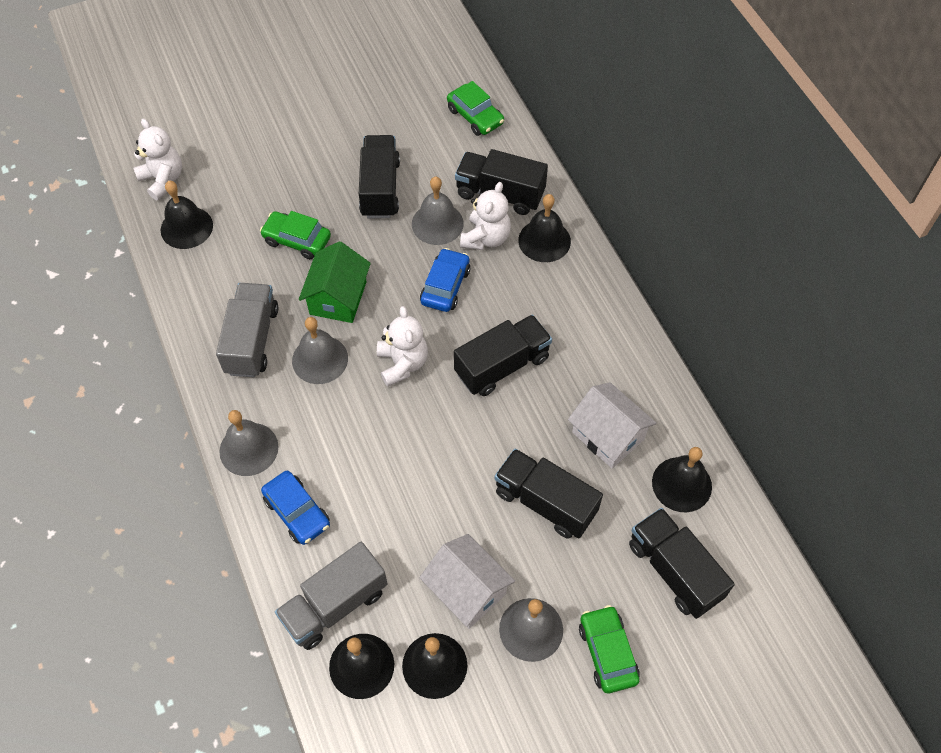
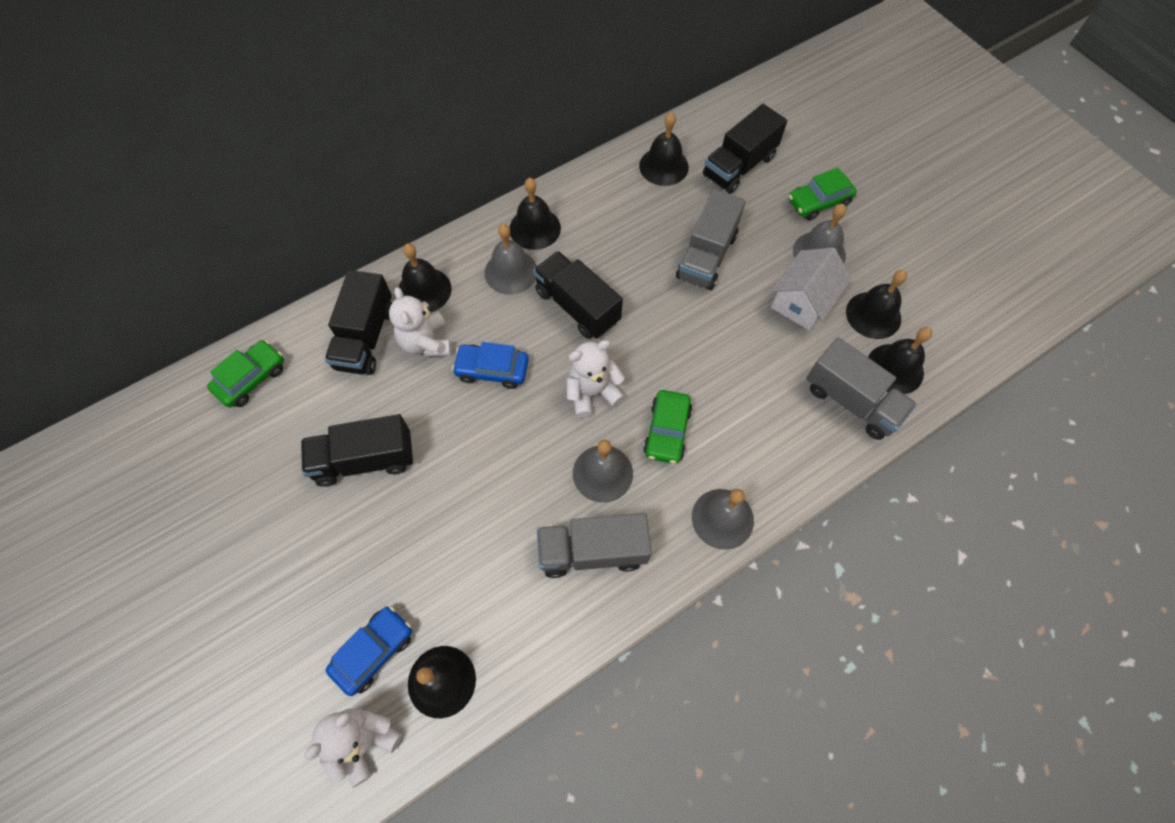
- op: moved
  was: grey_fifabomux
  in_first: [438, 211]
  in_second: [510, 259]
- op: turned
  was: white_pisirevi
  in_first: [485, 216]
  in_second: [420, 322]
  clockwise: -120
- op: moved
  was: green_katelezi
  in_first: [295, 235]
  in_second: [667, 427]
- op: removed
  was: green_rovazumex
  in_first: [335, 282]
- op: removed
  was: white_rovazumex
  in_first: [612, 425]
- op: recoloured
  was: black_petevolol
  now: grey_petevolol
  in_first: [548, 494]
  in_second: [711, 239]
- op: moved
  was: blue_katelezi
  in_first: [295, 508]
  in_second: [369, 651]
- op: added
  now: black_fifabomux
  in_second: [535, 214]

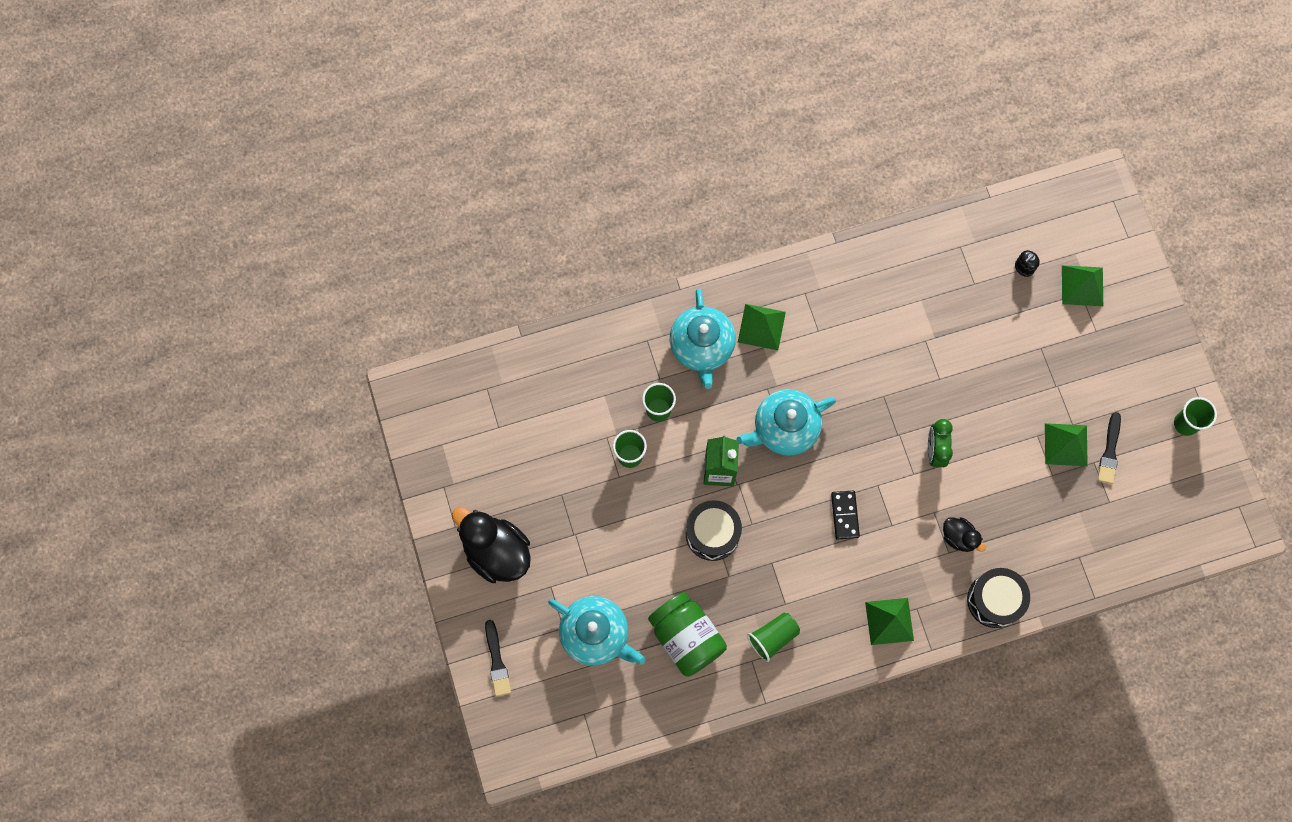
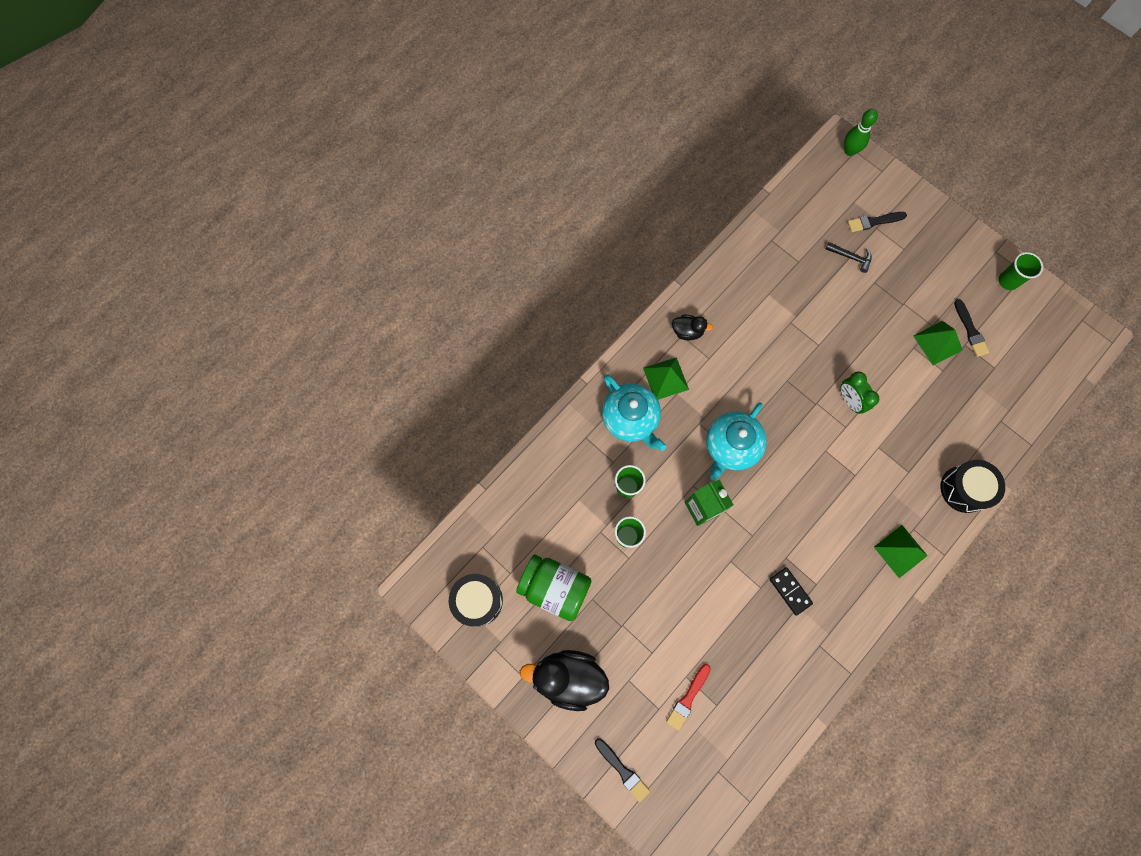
- op: removed
  was: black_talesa
  in_first: [1027, 263]
- op: replaced
  was: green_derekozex
  now: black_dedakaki
  in_first: [1082, 285]
  in_second: [877, 222]
- op: moved
  was: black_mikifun
  in_first: [845, 515]
  in_second: [791, 591]
- op: moved
  was: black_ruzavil
  in_first: [713, 530]
  in_second: [476, 600]
- op: moved
  was: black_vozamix
  in_first: [964, 534]
  in_second: [692, 327]
- op: moved
  was: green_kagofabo
  in_first: [687, 634]
  in_second: [553, 588]
- op: replaced
  was: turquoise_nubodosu
  now: red_dedakaki
  in_first: [597, 631]
  in_second: [688, 697]
- op: removed
  was: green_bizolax
  in_first: [773, 637]
- op: added
  now: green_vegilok
  in_second: [861, 132]
- op: added
  now: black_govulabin
  in_second: [849, 257]

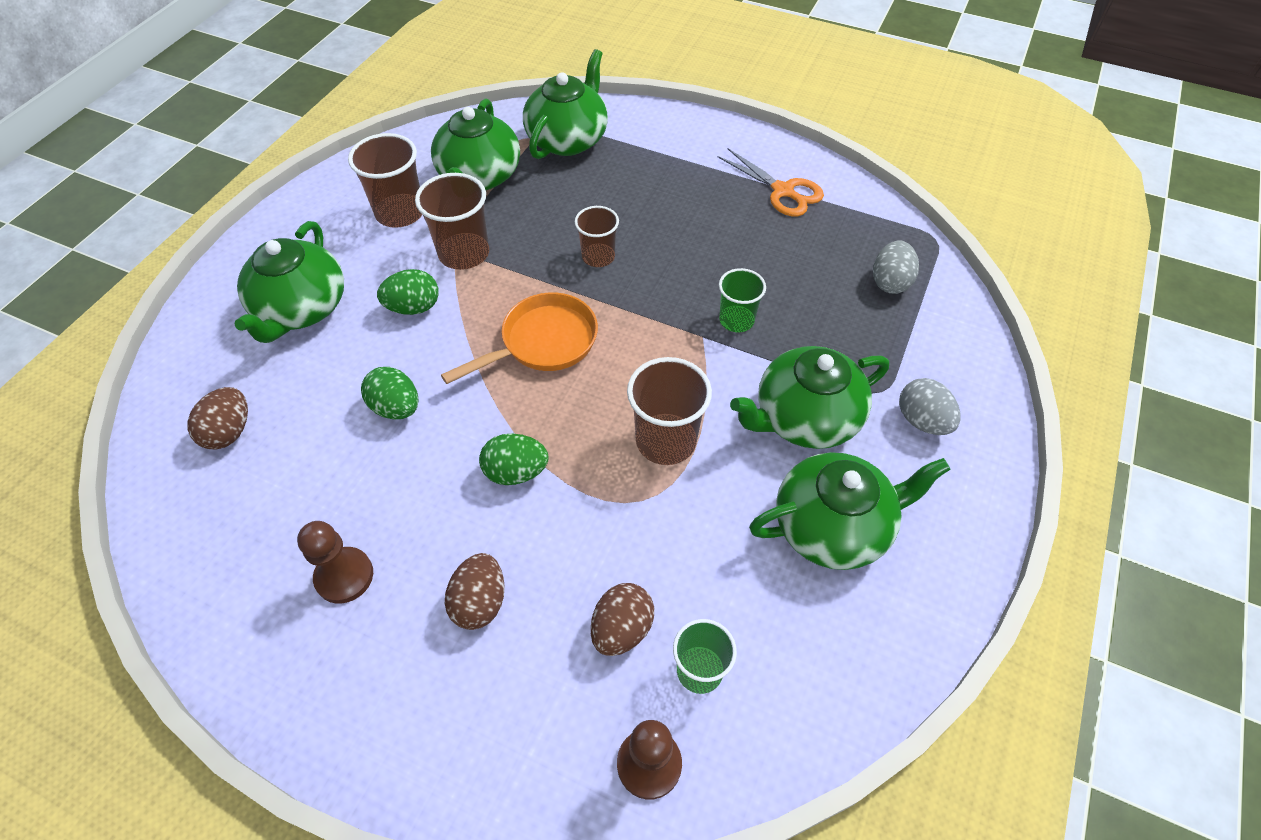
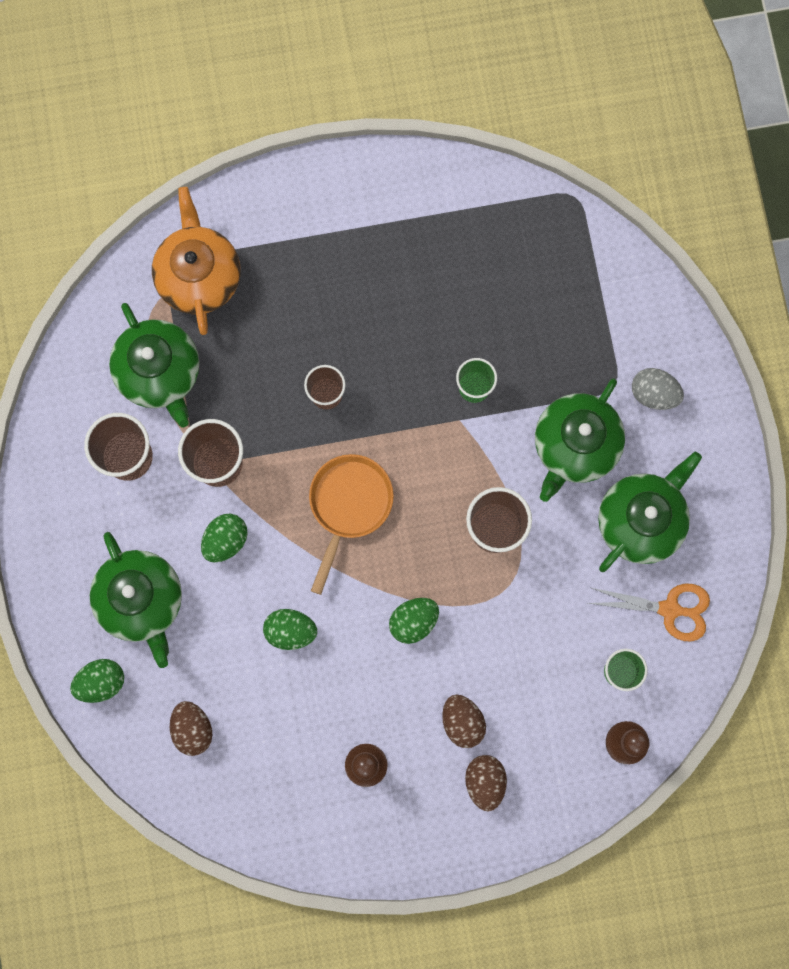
- op: recoloured
  was: green_nubodosu
  now: orange_nubodosu
  in_first: [565, 104]
  in_second: [196, 261]
- op: moved
  was: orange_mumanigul
  in_first: [770, 182]
  in_second: [649, 612]
- op: removed
  was: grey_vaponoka
  in_first: [896, 267]
- op: moved
  was: brown_vaponoka
  in_first: [622, 619]
  in_second: [486, 783]
- op: added
  now: green_vaponoka
  in_second: [97, 681]

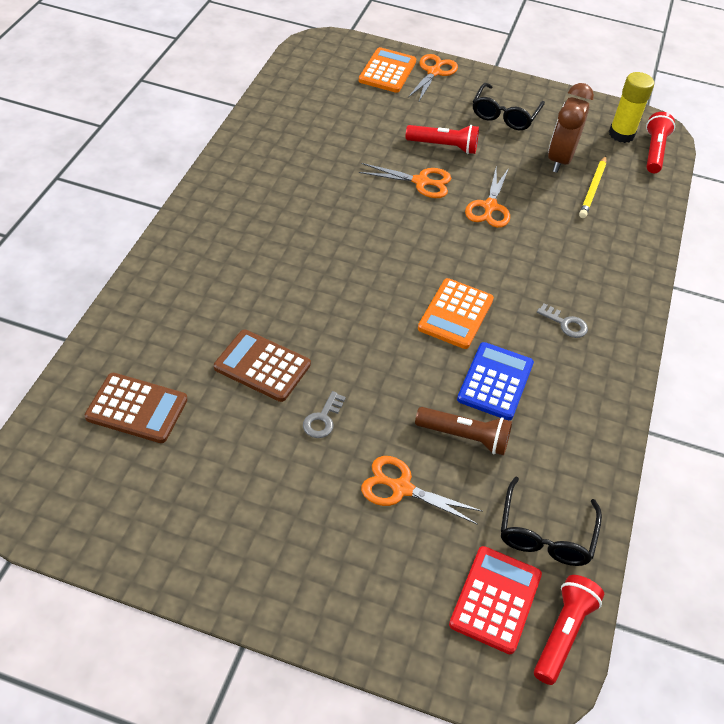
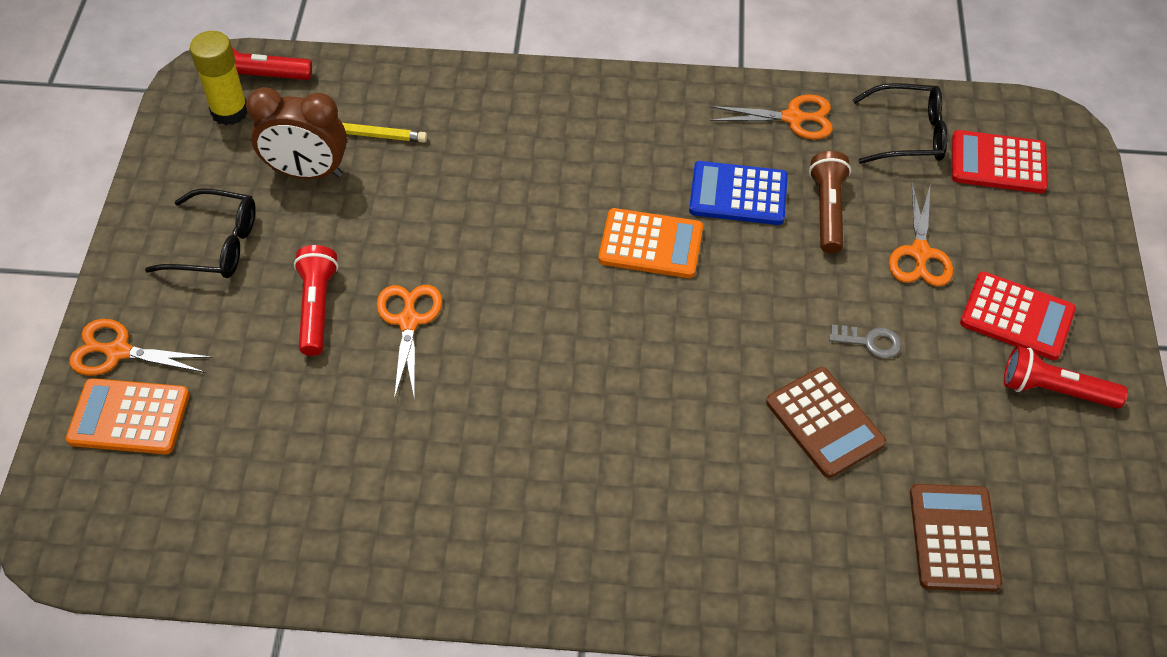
- op: moved
  was: orange_mumanigul
  in_first: [487, 198]
  in_second: [771, 117]
- op: removed
  was: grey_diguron
  in_first: [562, 320]
- op: turned
  was: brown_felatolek
  in_first: [262, 366]
  in_second: [826, 422]
  clockwise: -45
- op: moved
  was: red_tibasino
  in_first: [569, 630]
  in_second: [1066, 377]
- op: added
  now: red_felatolek
  in_second: [1018, 315]

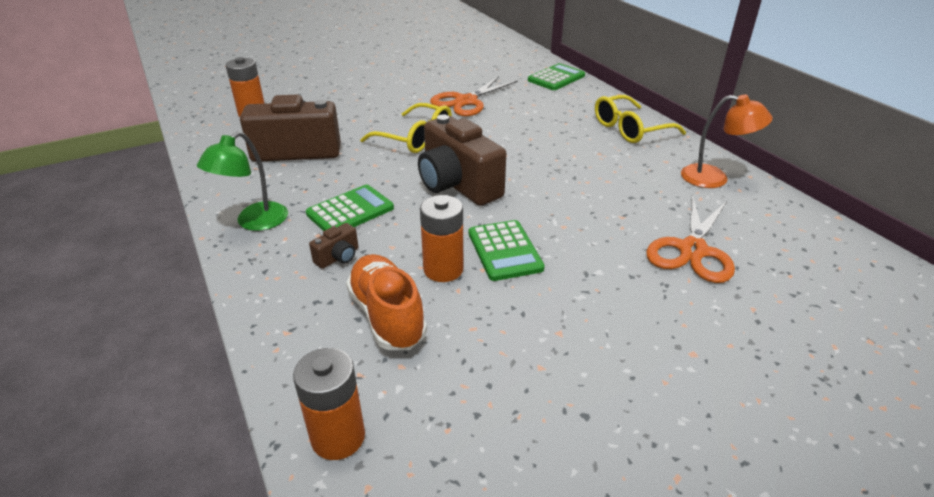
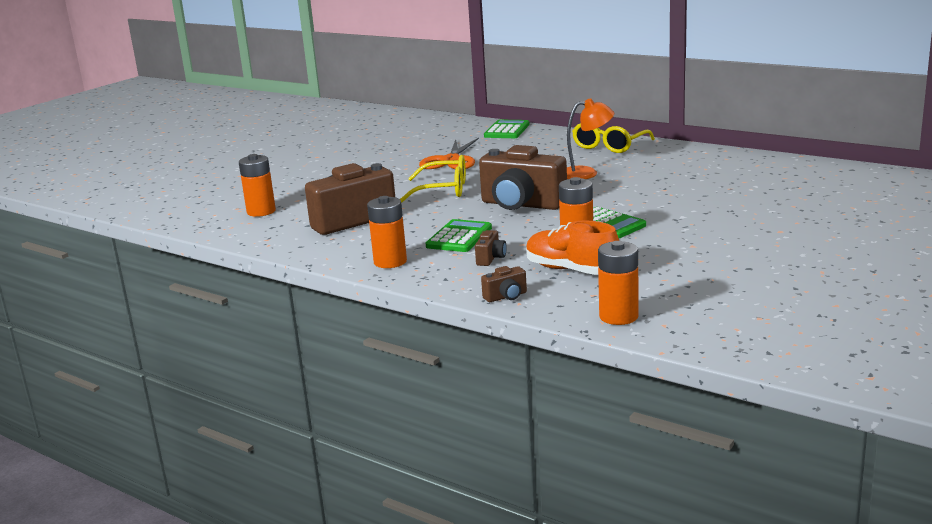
- op: moved
  was: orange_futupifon
  in_first: [727, 141]
  in_second: [590, 138]
- op: replaced
  was: green_futupifon
  now: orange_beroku
  in_first: [242, 181]
  in_second: [387, 232]
- op: removed
  was: orange_mumanigul
  in_first: [690, 239]
- op: added
  now: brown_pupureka
  in_second: [504, 284]

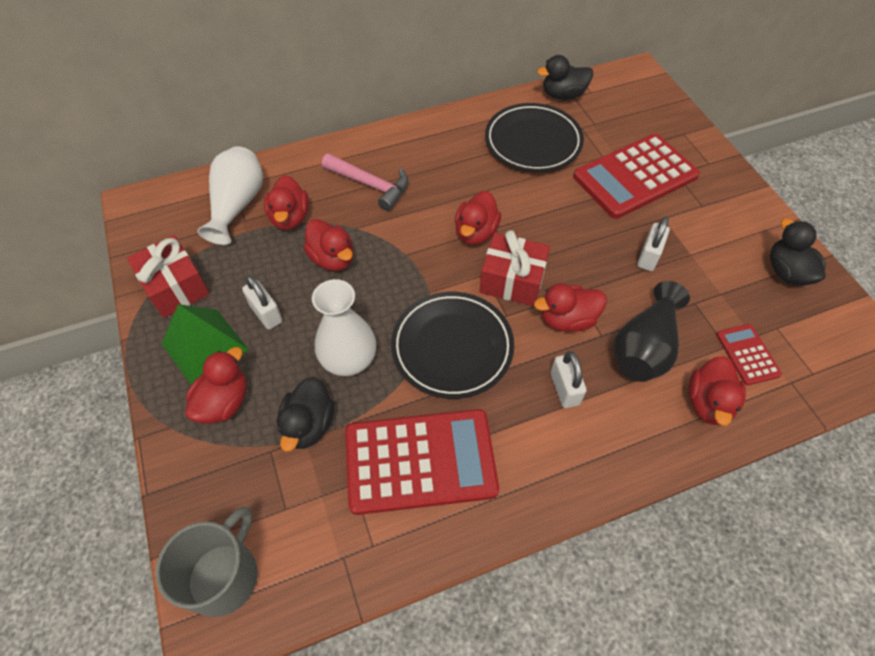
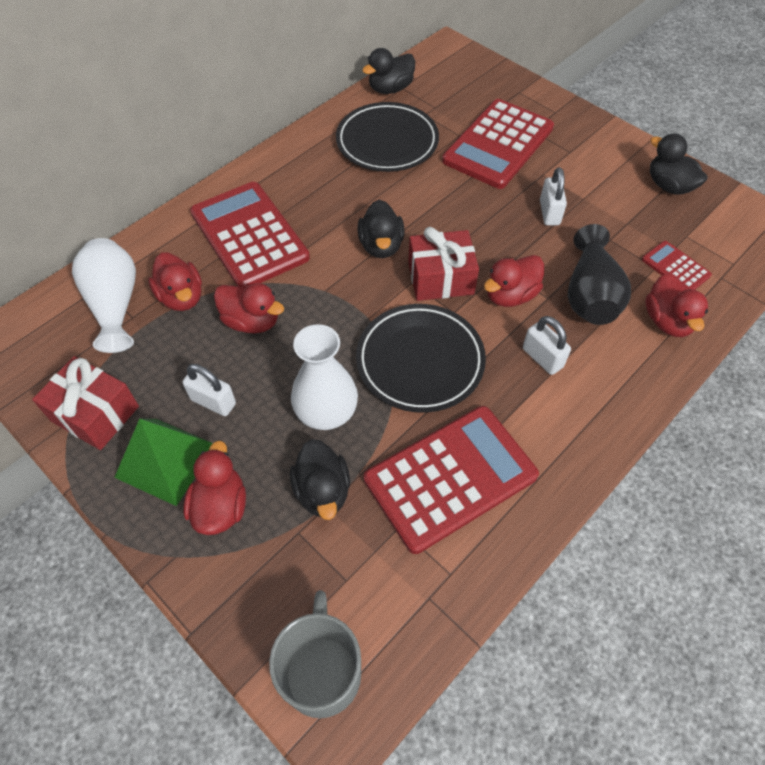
- op: replaced
  was: pink_govulabin
  now: red_felatolek
  in_first: [365, 182]
  in_second: [250, 234]
- op: recoloured
  was: red_vozamix
  now: black_vozamix
  in_first: [478, 218]
  in_second: [381, 229]

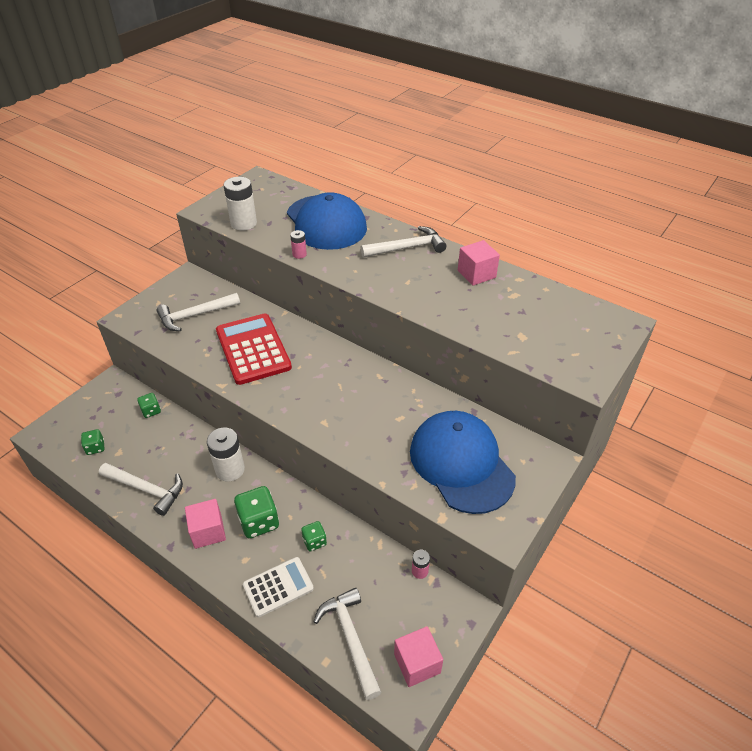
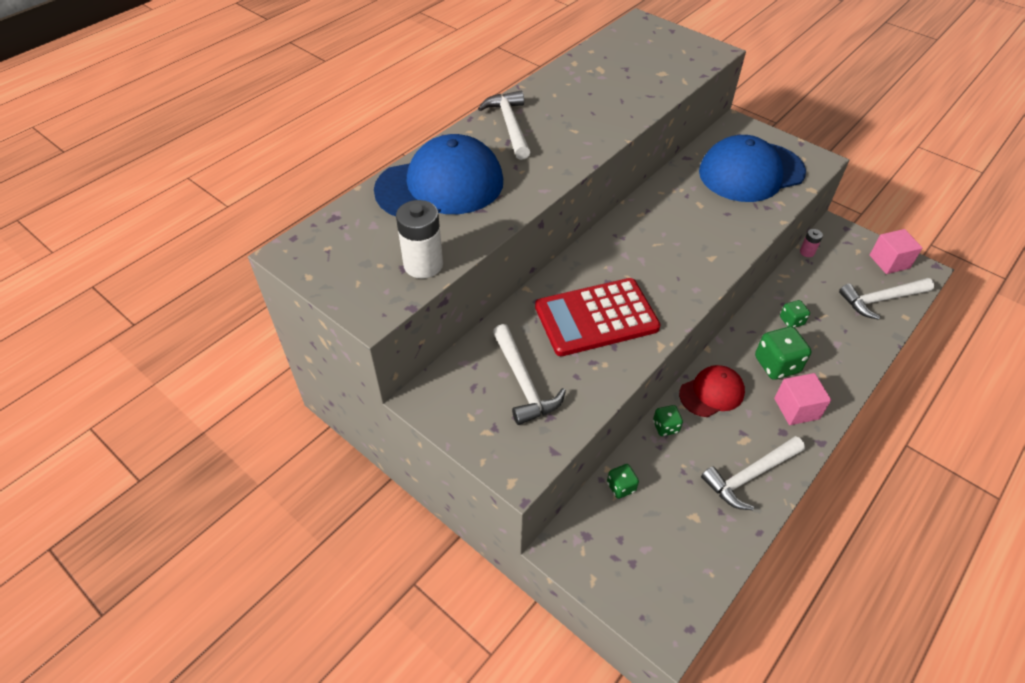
- op: removed
  was: pink_beroku
  in_first: [298, 244]
- op: removed
  was: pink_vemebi
  in_first: [479, 263]
- op: replaced
  was: white_beroku
  now: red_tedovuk
  in_first: [226, 455]
  in_second: [712, 391]
- op: moved
  was: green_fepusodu
  in_first: [92, 442]
  in_second: [668, 420]
- op: turned
  was: white_govulabin
  in_first: [141, 489]
  in_second: [753, 473]
  clockwise: -150
- op: removed
  was: white_felatolek
  in_first: [278, 587]

